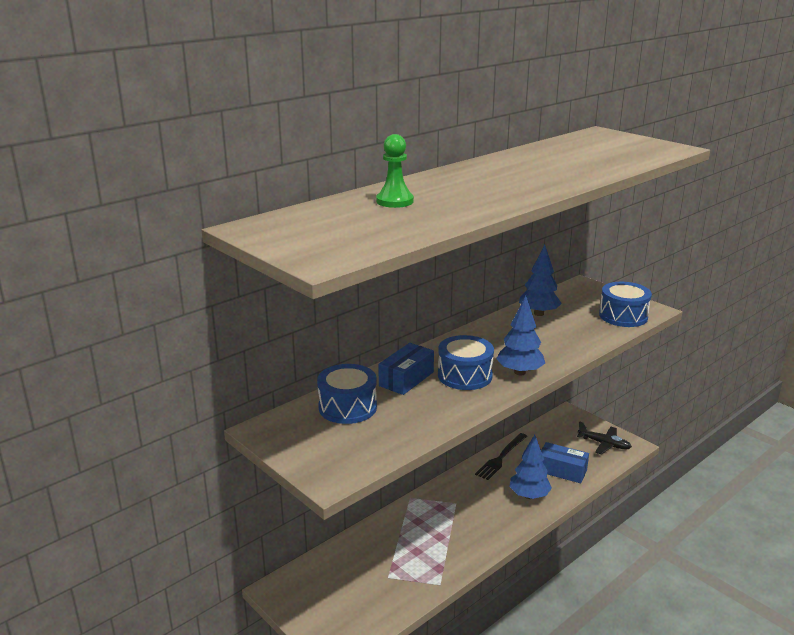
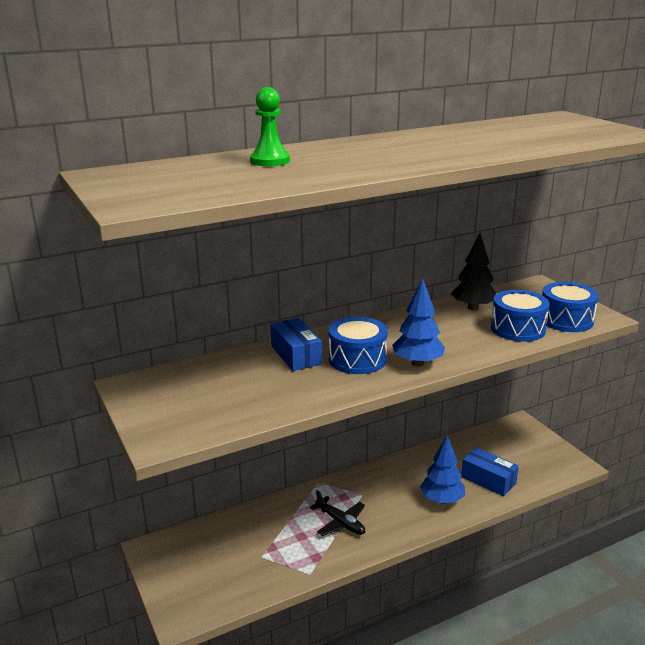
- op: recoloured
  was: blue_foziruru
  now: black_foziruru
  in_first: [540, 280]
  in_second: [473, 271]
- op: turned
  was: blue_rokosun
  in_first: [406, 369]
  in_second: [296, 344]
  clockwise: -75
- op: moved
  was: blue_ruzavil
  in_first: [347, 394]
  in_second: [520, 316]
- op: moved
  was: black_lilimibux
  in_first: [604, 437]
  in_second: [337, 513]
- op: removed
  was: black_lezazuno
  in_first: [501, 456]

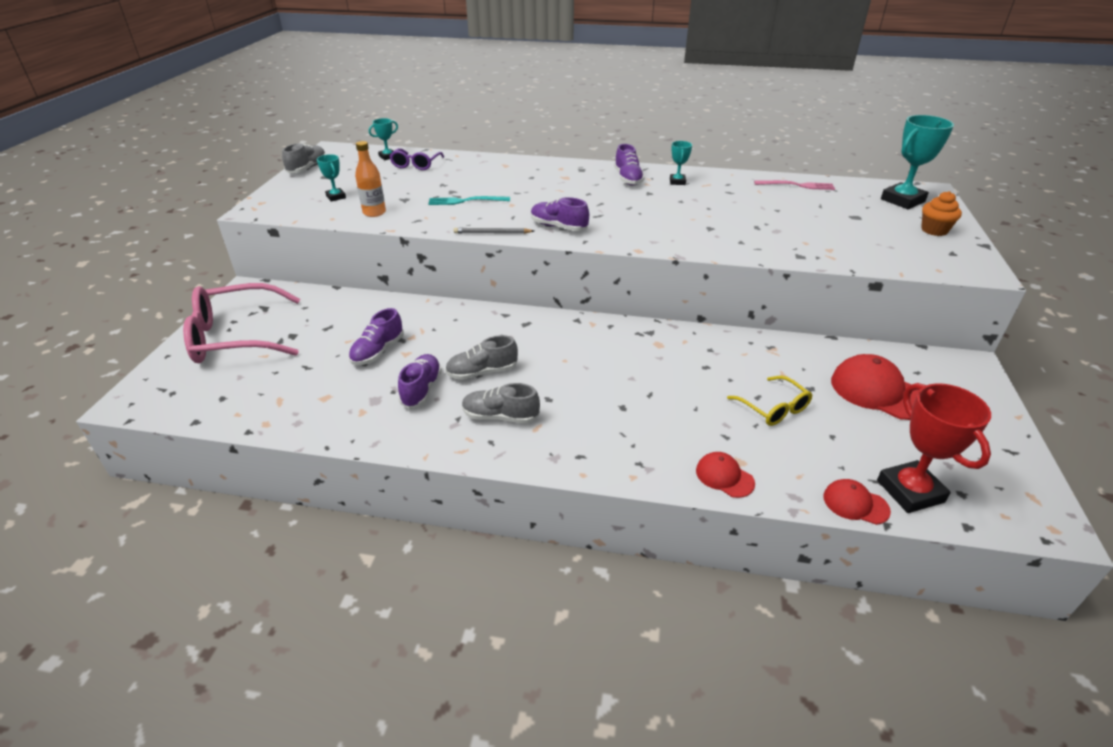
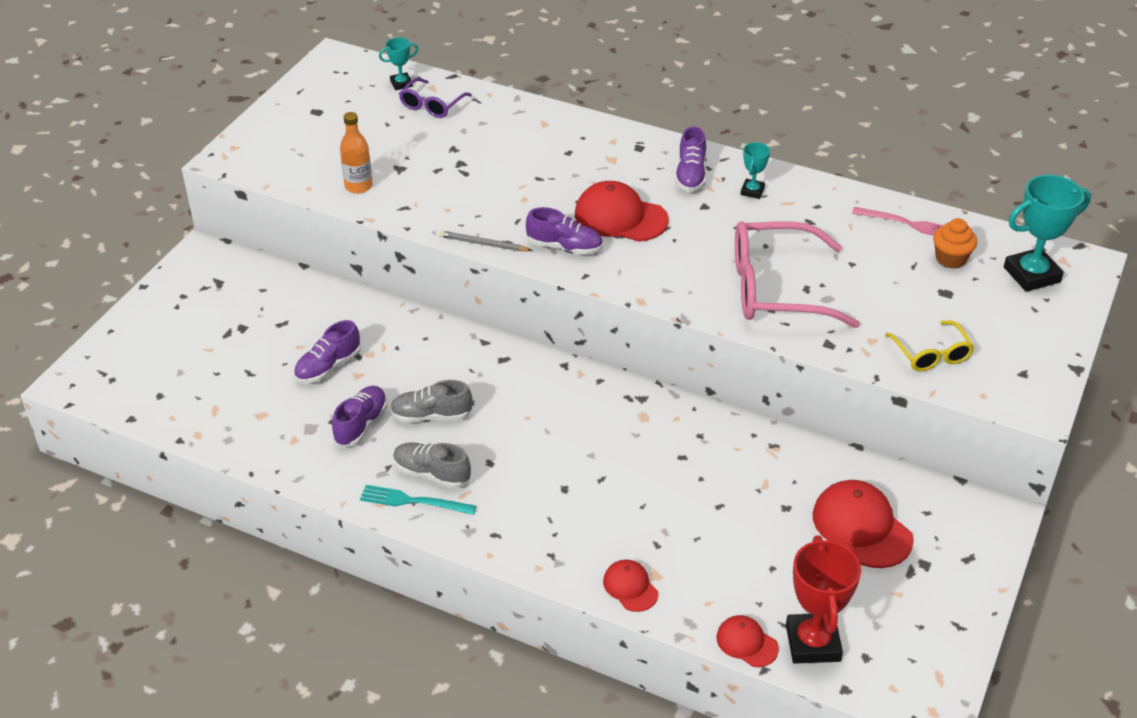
- op: removed
  was: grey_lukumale
  in_first: [304, 158]
- op: removed
  was: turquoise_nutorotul
  in_first: [331, 177]
- op: moved
  was: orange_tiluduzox
  in_first: [941, 213]
  in_second: [955, 243]
- op: moved
  was: turquoise_lezazuno
  in_first: [469, 200]
  in_second: [418, 500]
- op: turned
  was: purple_lukumale
  in_first: [560, 214]
  in_second: [564, 231]
  clockwise: 150
- op: moved
  was: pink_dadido
  in_first: [241, 323]
  in_second: [797, 274]
- op: moved
  was: yellow_dadido
  in_first: [769, 401]
  in_second: [929, 346]
- op: added
  now: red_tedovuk
  in_second: [622, 211]

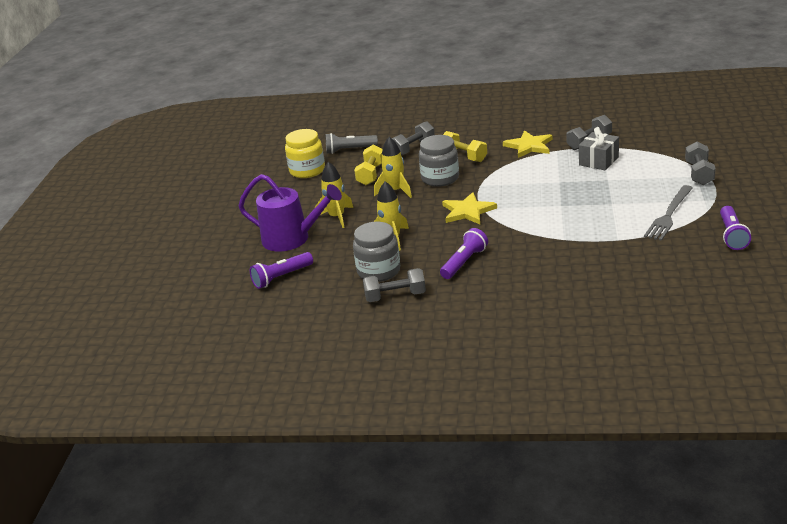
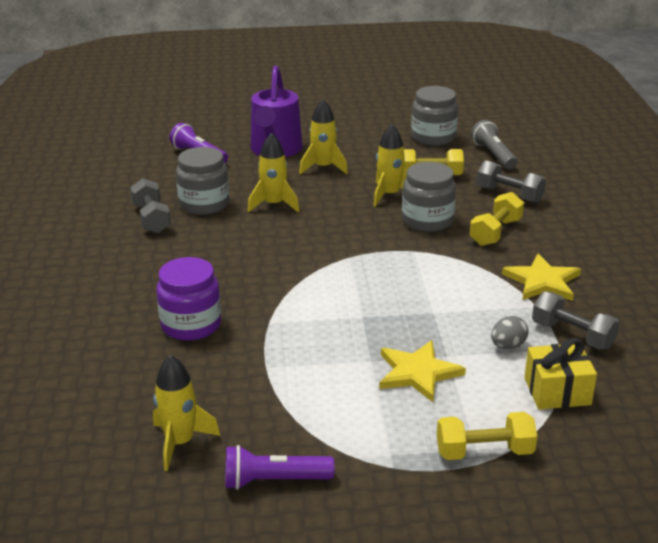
- op: replaced
  was: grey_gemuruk
  now: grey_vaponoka
  in_first: [599, 148]
  in_second: [510, 332]
- op: recoloured
  was: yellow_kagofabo
  now: grey_kagofabo
  in_first: [305, 153]
  in_second: [434, 116]
- op: recoloured
  was: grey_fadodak
  now: yellow_fadodak
  in_first: [700, 163]
  in_second: [487, 436]
- op: removed
  was: grey_lezazuno
  in_first: [668, 213]
- op: moved
  was: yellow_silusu
  in_first: [469, 208]
  in_second: [422, 371]
- op: removed
  was: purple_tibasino
  in_first: [464, 253]
- op: added
  now: purple_kagofabo
  in_second: [188, 299]
- op: added
  now: yellow_gemuruk
  in_second: [560, 373]
- op: added
  now: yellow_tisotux
  in_second: [186, 413]

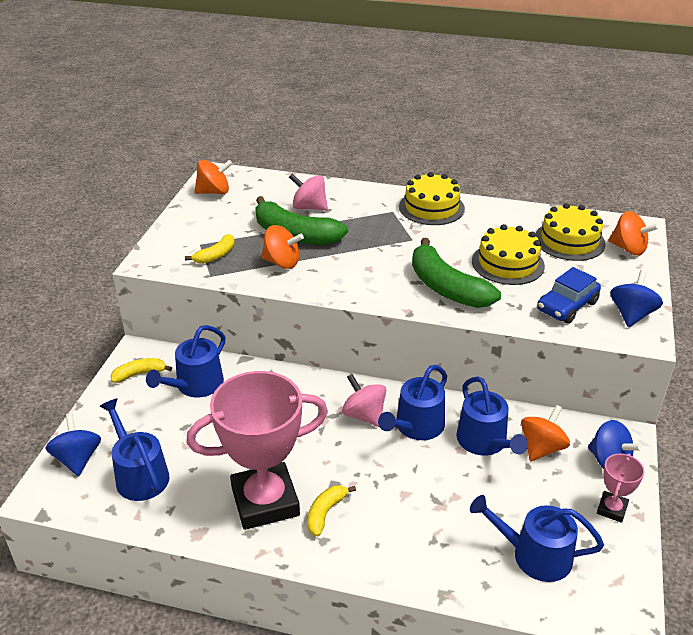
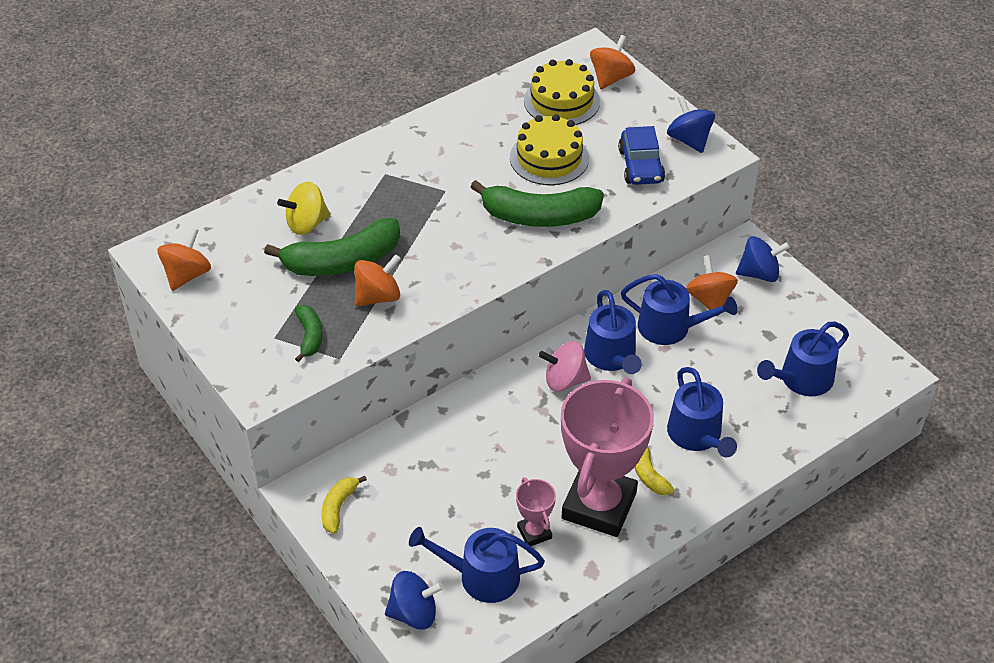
- op: removed
  was: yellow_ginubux
  in_first: [432, 198]
- op: recoloured
  was: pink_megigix
  now: yellow_megigix
  in_first: [308, 192]
  in_second: [303, 208]
- op: turned
  was: orange_megigix
  in_first: [633, 233]
  in_second: [612, 62]
  clockwise: -45
- op: recoloured
  was: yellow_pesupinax
  now: green_pesupinax
  in_first: [210, 249]
  in_second: [308, 333]
- op: moved
  was: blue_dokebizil
  in_first: [186, 361]
  in_second: [702, 412]
- op: turned
  was: blue_megigix
  in_first: [73, 444]
  in_second: [414, 600]
  clockwise: 150
- op: moved
  was: pink_nutorotul
  in_first: [621, 488]
  in_second: [536, 511]

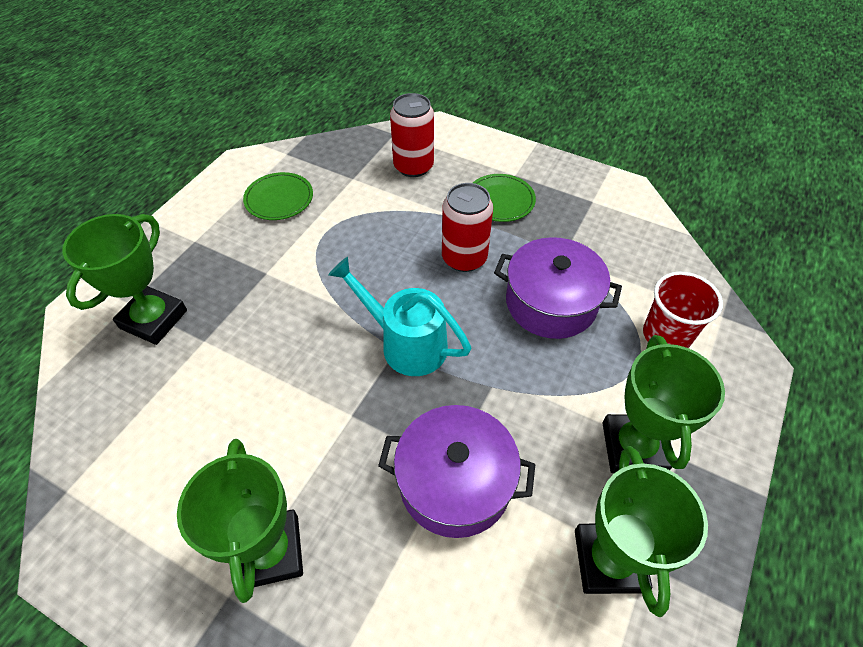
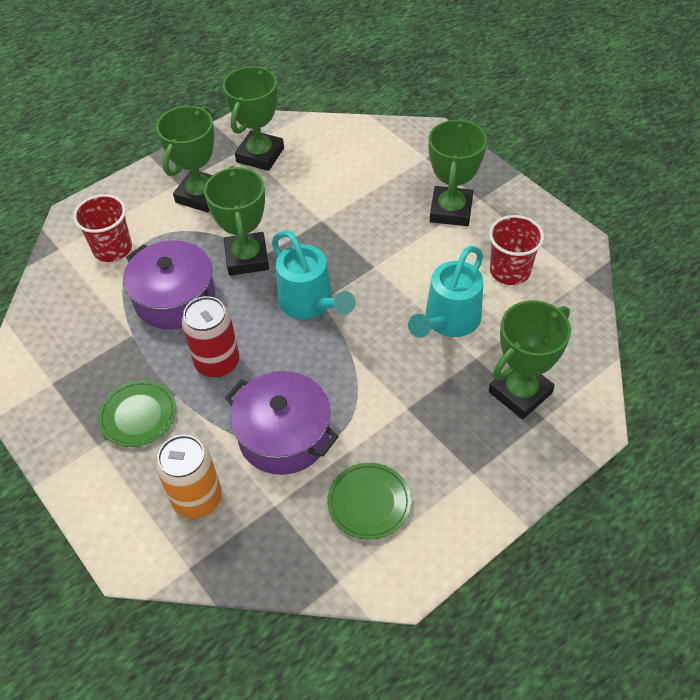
- op: recoloured
  was: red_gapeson
  now: orange_gapeson
  in_first: [412, 135]
  in_second: [189, 477]
- op: moved
  was: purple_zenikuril
  in_first: [456, 471]
  in_second: [282, 423]
- op: added
  now: green_nutorotul
  in_second: [236, 221]
- op: added
  now: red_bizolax
  in_second: [516, 250]
- op: added
  now: turquoise_dokebizil
  in_second: [445, 292]

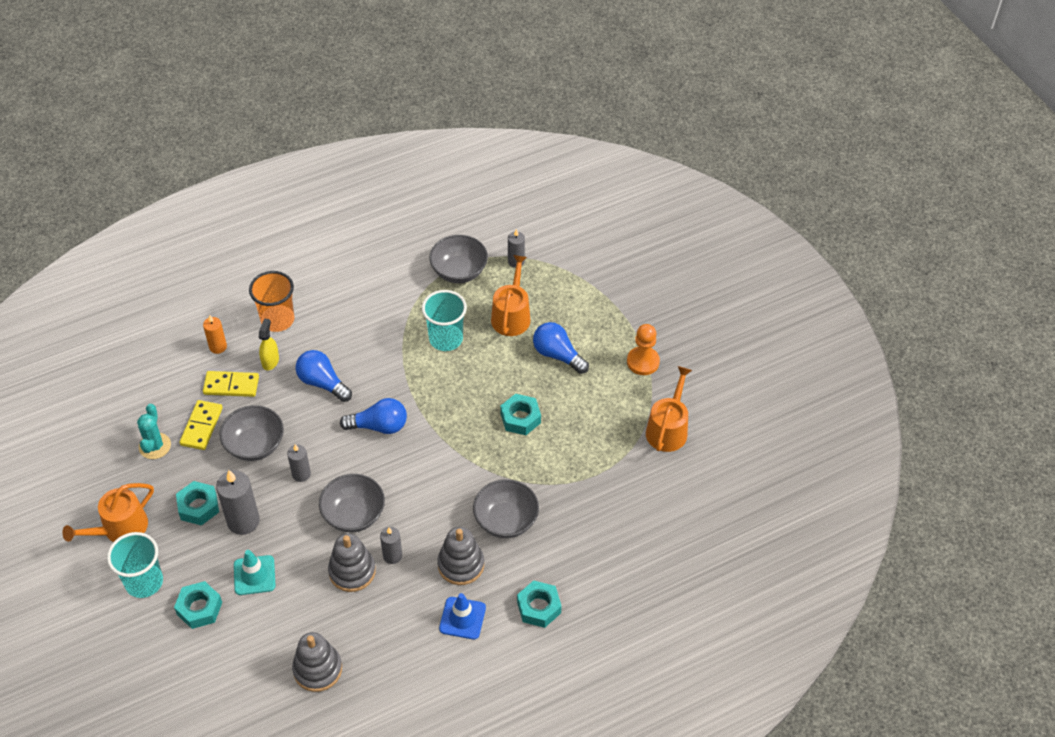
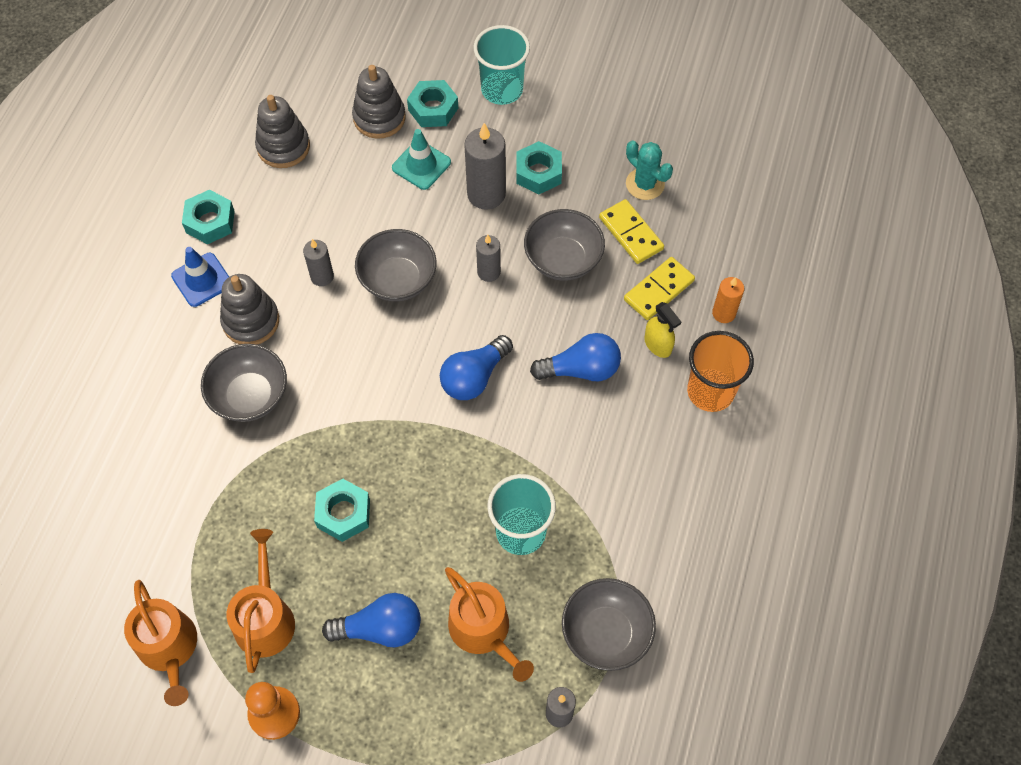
- op: moved
  was: orange_dokebizil
  in_first: [108, 512]
  in_second: [261, 601]
- op: moved
  was: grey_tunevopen
  in_first: [352, 563]
  in_second: [379, 102]
- op: moved
  was: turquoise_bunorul
  in_first: [539, 604]
  in_second: [208, 217]

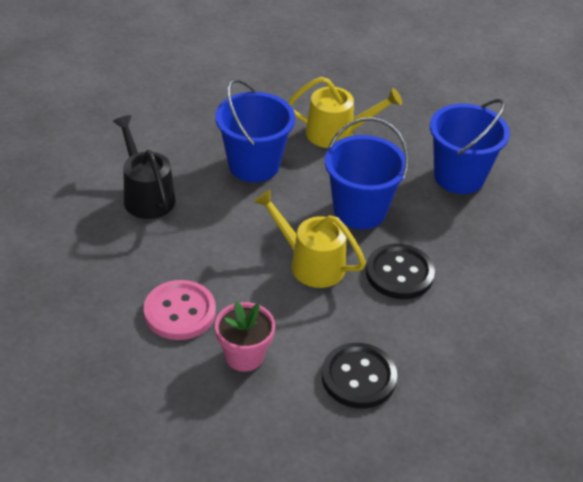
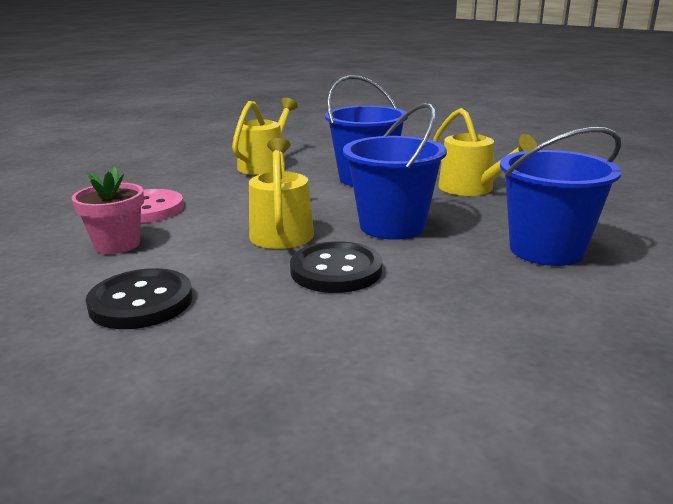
- op: recoloured
  was: black_dokebizil
  now: yellow_dokebizil
  in_first: [144, 167]
  in_second: [265, 136]

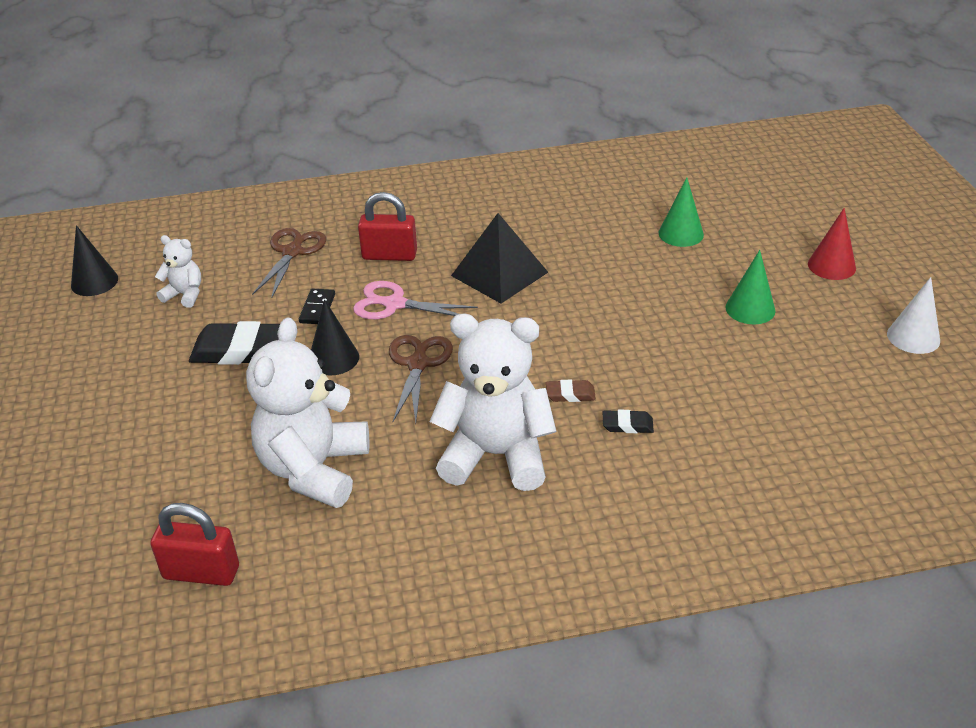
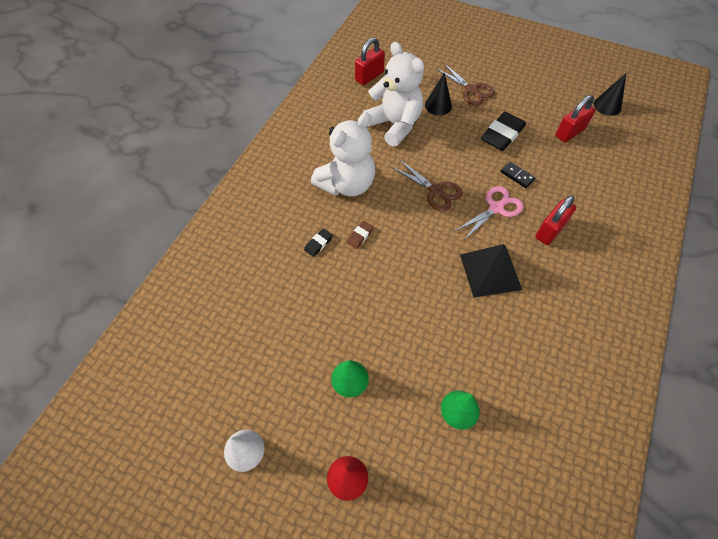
- op: moved
  was: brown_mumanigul
  in_first: [289, 263]
  in_second: [465, 84]
- op: replaced
  was: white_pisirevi
  now: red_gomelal
  in_first: [178, 271]
  in_second: [575, 119]
- op: moved
  was: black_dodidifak
  in_first: [335, 337]
  in_second: [438, 94]

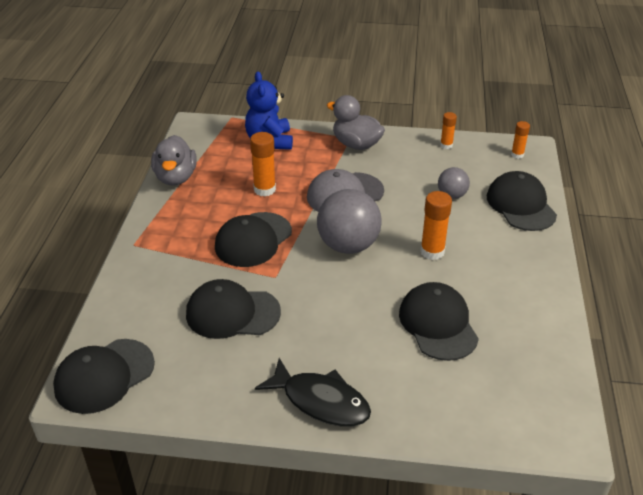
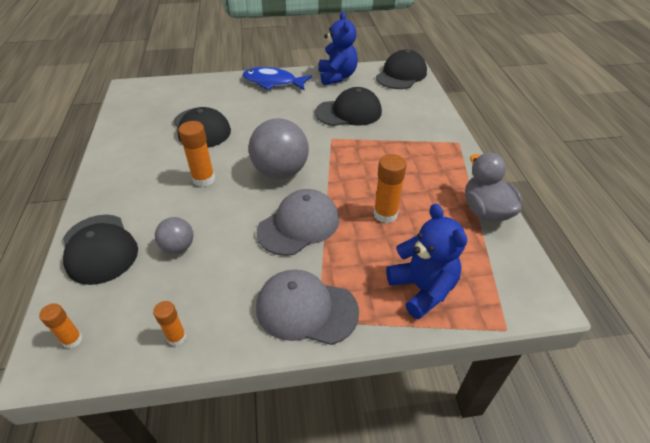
- op: replaced
  was: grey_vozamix
  now: grey_tedovuk
  in_first: [356, 122]
  in_second: [307, 307]
- op: removed
  was: black_tedovuk
  in_first: [253, 239]
- op: recoloured
  was: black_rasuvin
  now: blue_rasuvin
  in_first: [313, 392]
  in_second: [277, 78]
- op: added
  now: blue_pisirevi
  in_second: [338, 48]

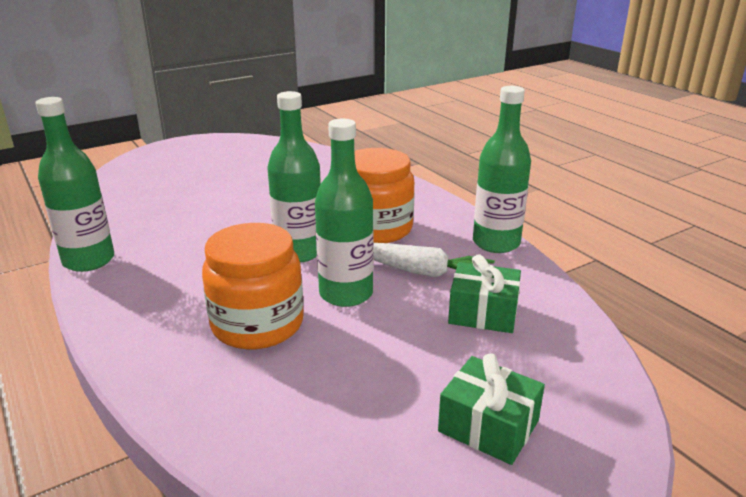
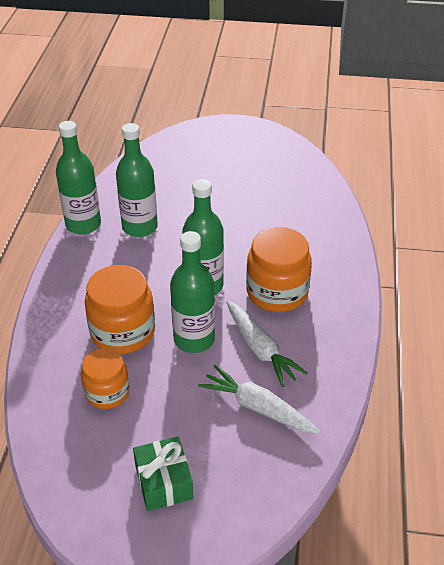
- op: moved
  was: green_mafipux
  in_first: [502, 169]
  in_second: [137, 180]
- op: replaced
  was: green_gemuruk
  now: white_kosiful
  in_first: [484, 293]
  in_second: [259, 399]
- op: added
  now: orange_kagofabo
  in_second: [105, 378]

